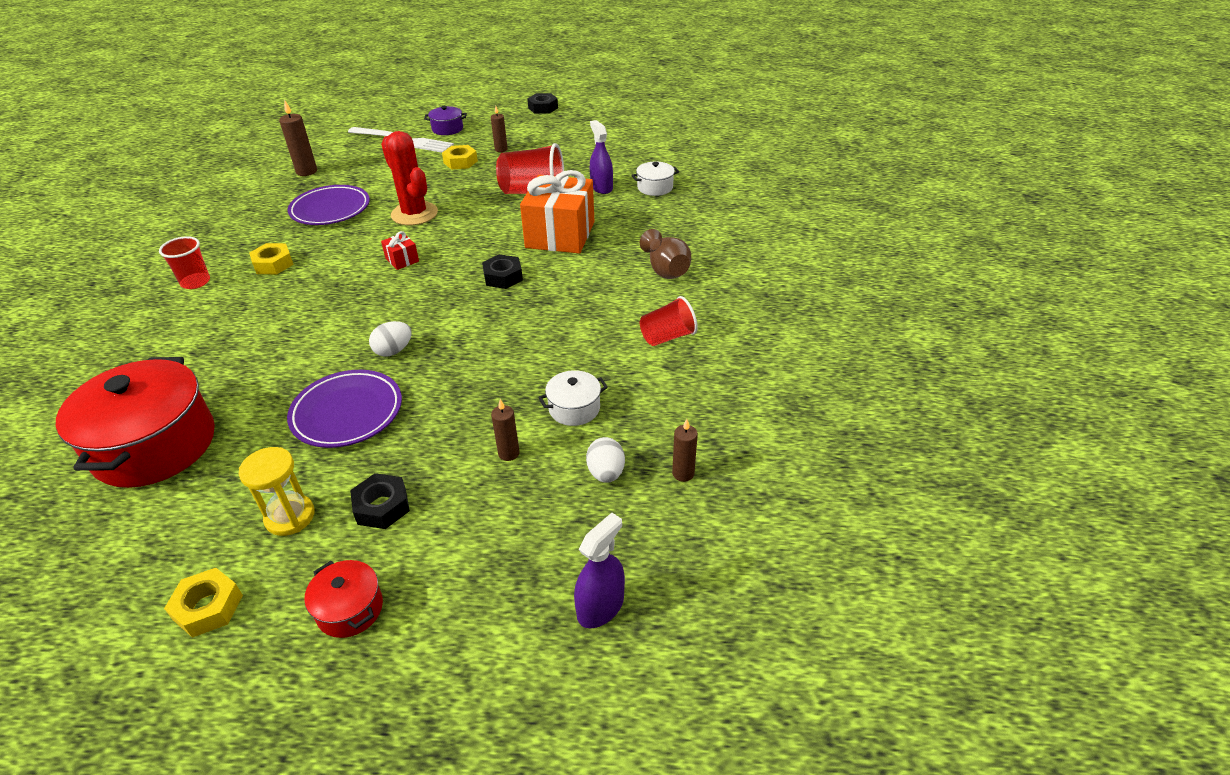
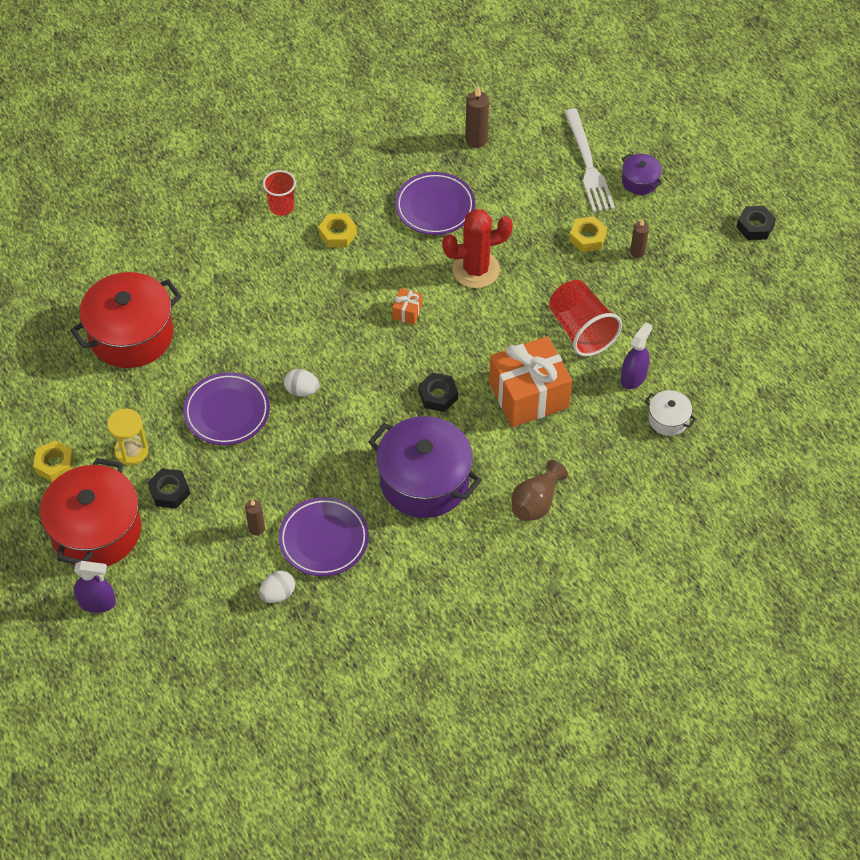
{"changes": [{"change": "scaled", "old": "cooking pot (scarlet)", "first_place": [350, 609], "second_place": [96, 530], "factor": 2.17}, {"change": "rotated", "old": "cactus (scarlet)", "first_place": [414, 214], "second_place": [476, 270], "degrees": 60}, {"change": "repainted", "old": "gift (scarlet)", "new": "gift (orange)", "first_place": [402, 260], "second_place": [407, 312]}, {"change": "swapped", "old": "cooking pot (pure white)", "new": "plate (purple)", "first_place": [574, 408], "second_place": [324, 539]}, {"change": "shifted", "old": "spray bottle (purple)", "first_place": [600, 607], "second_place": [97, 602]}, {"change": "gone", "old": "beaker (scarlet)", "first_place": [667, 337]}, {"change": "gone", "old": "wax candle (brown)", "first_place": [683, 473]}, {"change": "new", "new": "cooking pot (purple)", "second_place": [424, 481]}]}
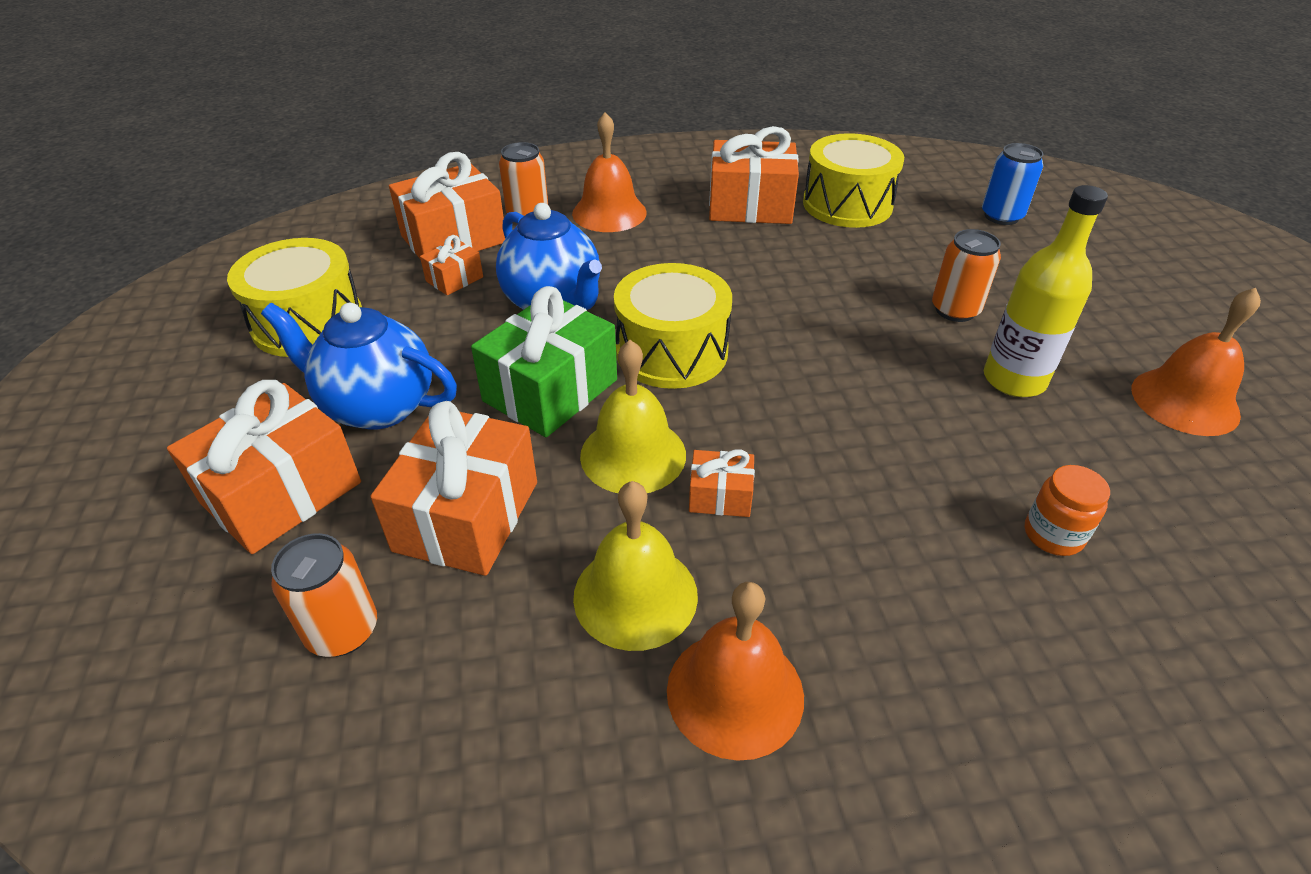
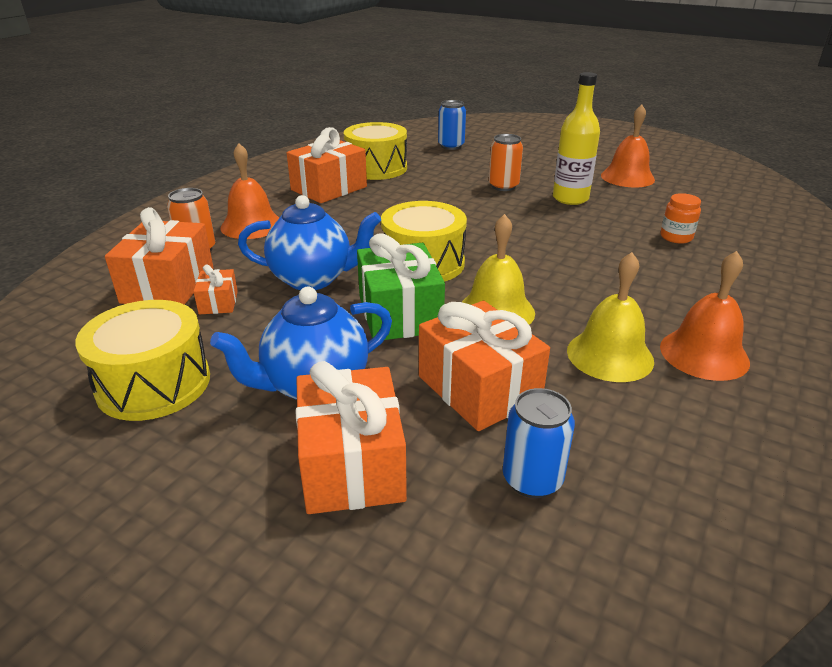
{"changes": [{"change": "repainted", "old": "soda can (orange)", "new": "soda can (royal blue)", "first_place": [342, 631], "second_place": [532, 479]}, {"change": "gone", "old": "gift (orange)", "first_place": [720, 496]}]}
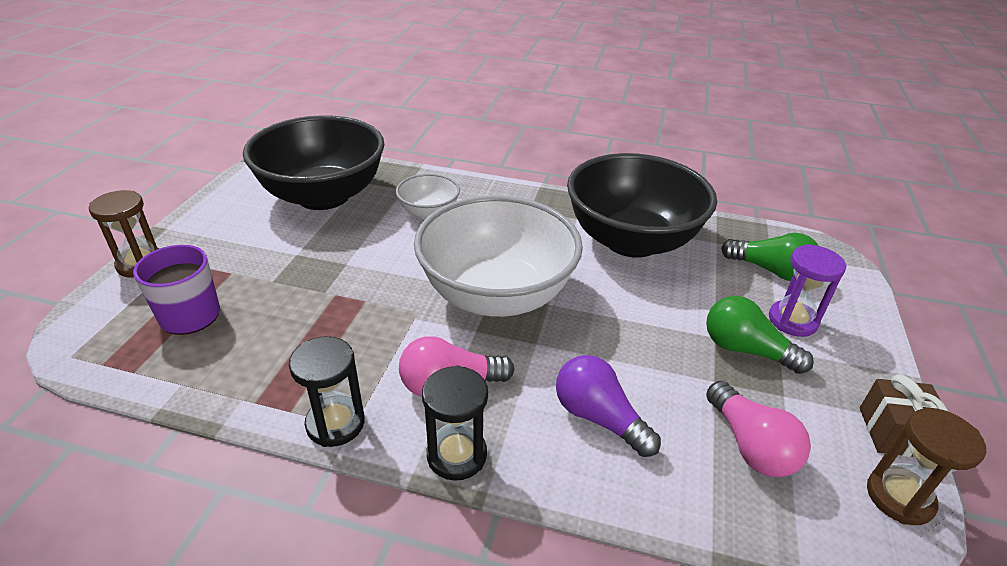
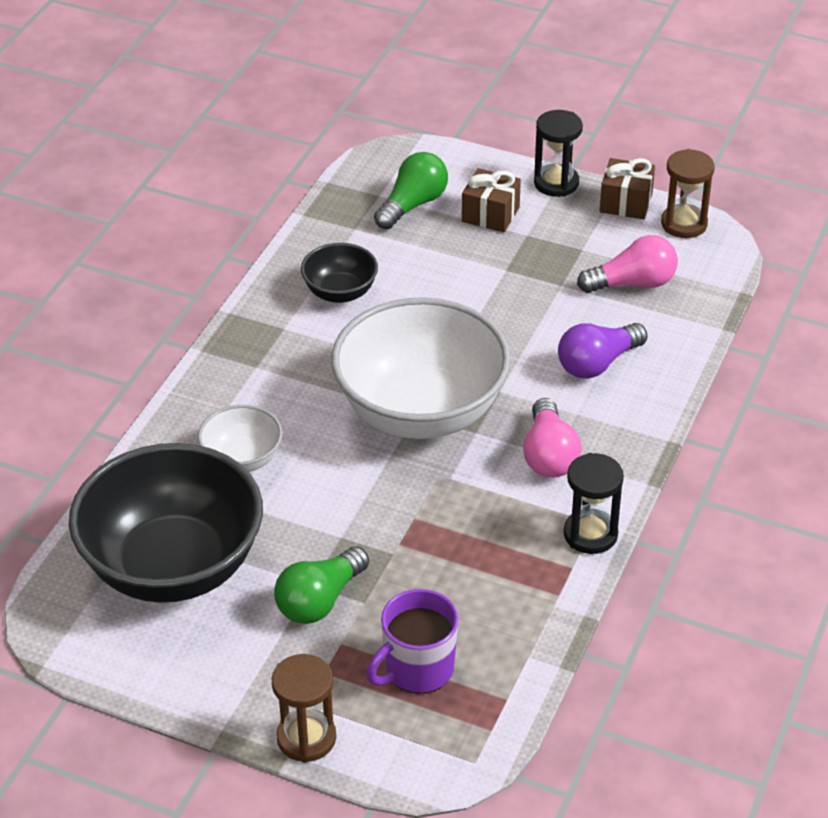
{"changes": [{"change": "shifted", "old": "sand timer (jet-black)", "first_place": [456, 455], "second_place": [556, 183]}, {"change": "scaled", "old": "serving bowl (jet-black)", "first_place": [631, 240], "second_place": [340, 292], "factor": 0.47}, {"change": "shifted", "old": "light bulb (leaf-green)", "first_place": [745, 350], "second_place": [320, 600]}, {"change": "swapped", "old": "sand timer (purple)", "new": "gift (brown)", "first_place": [792, 321], "second_place": [490, 214]}]}
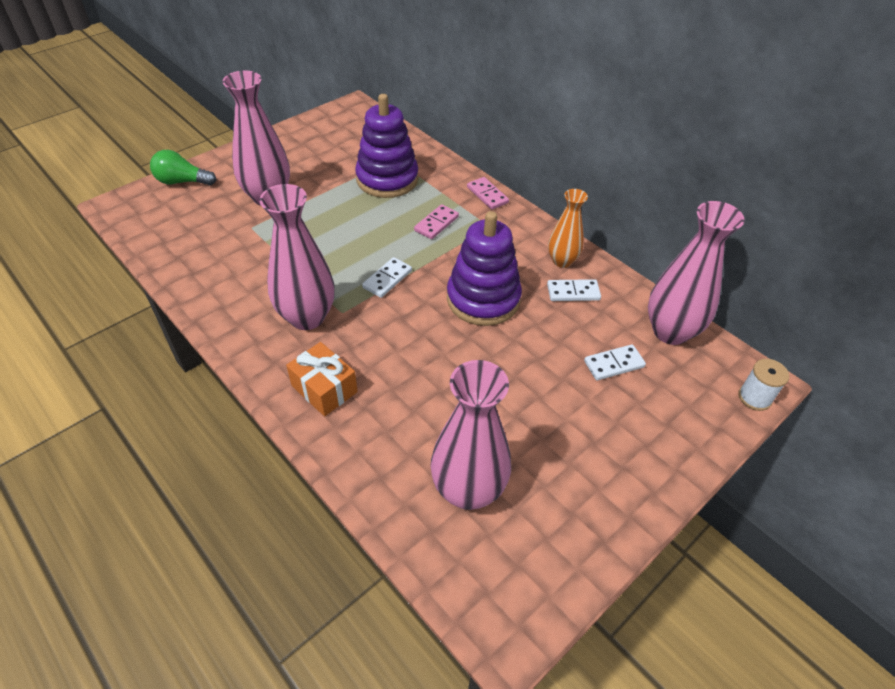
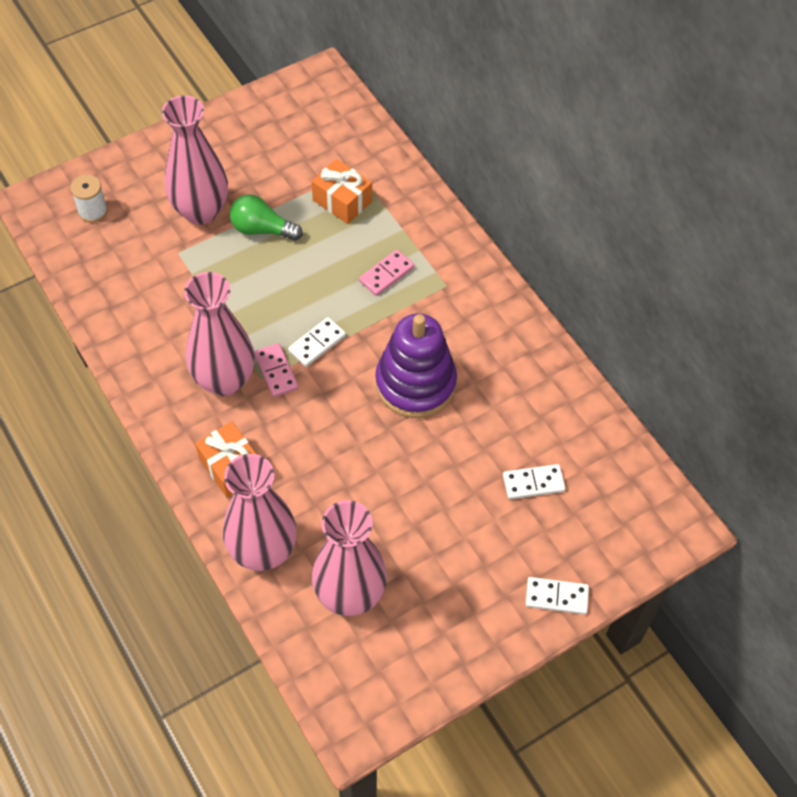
{"changes": [{"change": "shifted", "old": "light bulb (leaf-green)", "first_place": [182, 181], "second_place": [262, 229]}, {"change": "swapped", "old": "stacking toy (purple)", "new": "gift (orange)", "first_place": [387, 179], "second_place": [342, 201]}, {"change": "shifted", "old": "domino piece (rose-pink)", "first_place": [487, 195], "second_place": [276, 371]}, {"change": "shifted", "old": "domino piece (pure white)", "first_place": [573, 292], "second_place": [556, 596]}, {"change": "gone", "old": "vase (orange)", "first_place": [562, 261]}, {"change": "shifted", "old": "vase (rose-pink)", "first_place": [670, 331], "second_place": [263, 551]}, {"change": "shifted", "old": "spool (pure white)", "first_place": [754, 397], "second_place": [93, 211]}]}
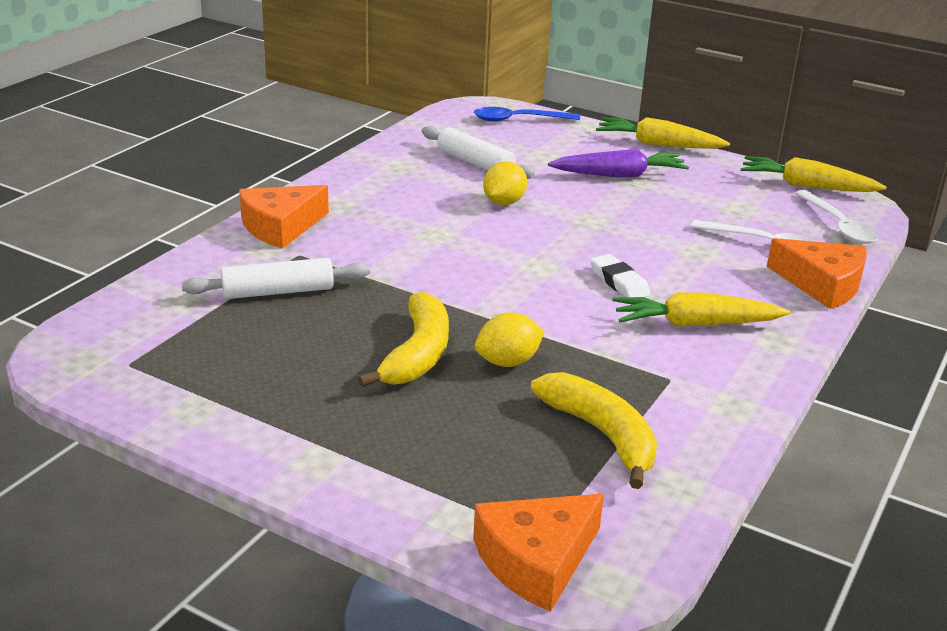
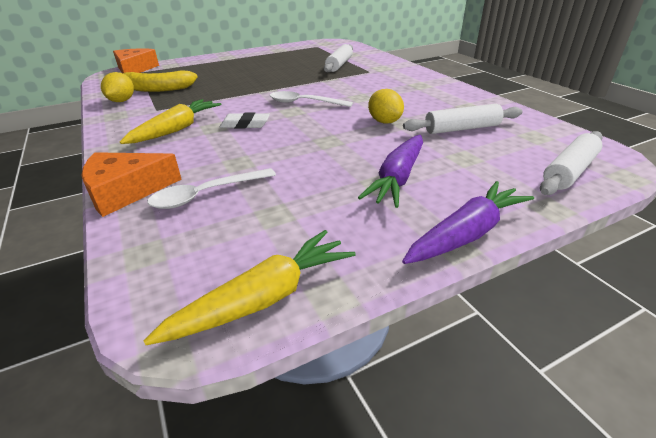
{"changes": [{"change": "gone", "old": "piece of cheese (orange)", "first_place": [280, 226]}, {"change": "gone", "old": "toy banana (golden)", "first_place": [417, 354]}, {"change": "swapped", "old": "tablespoon (royal blue)", "new": "dough roller (pure white)", "first_place": [518, 120], "second_place": [569, 171]}, {"change": "shifted", "old": "citrus fruit (golden)", "first_place": [508, 362], "second_place": [122, 101]}, {"change": "repainted", "old": "toy carrot (golden)", "new": "toy carrot (purple)", "first_place": [658, 144], "second_place": [466, 234]}, {"change": "shifted", "old": "tablespoon (pure white)", "first_place": [838, 225], "second_place": [304, 103]}]}
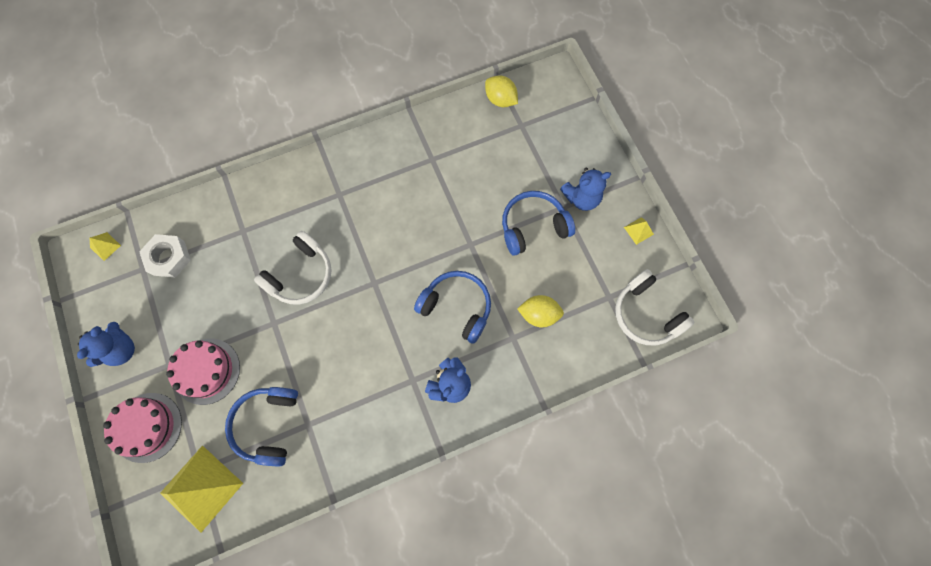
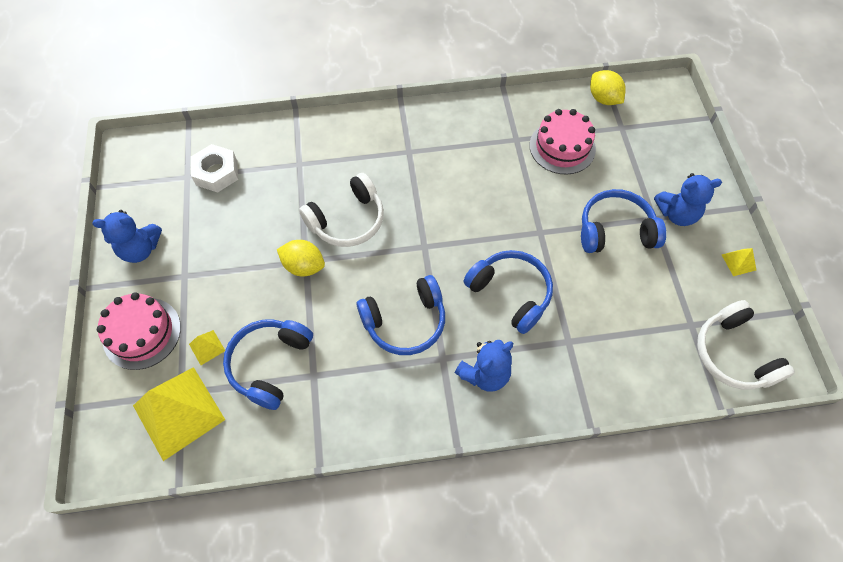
{"changes": [{"change": "rotated", "old": "teddy bear (royal blue)", "first_place": [121, 350], "second_place": [140, 249], "degrees": 45}, {"change": "shifted", "old": "pyramid shape (golden)", "first_place": [105, 246], "second_place": [207, 347]}, {"change": "shifted", "old": "gateau (rose-pink)", "first_place": [206, 371], "second_place": [562, 147]}, {"change": "shifted", "old": "citrus fruit (golden)", "first_place": [538, 314], "second_place": [304, 266]}, {"change": "new", "new": "headphones (royal blue)", "second_place": [405, 322]}]}
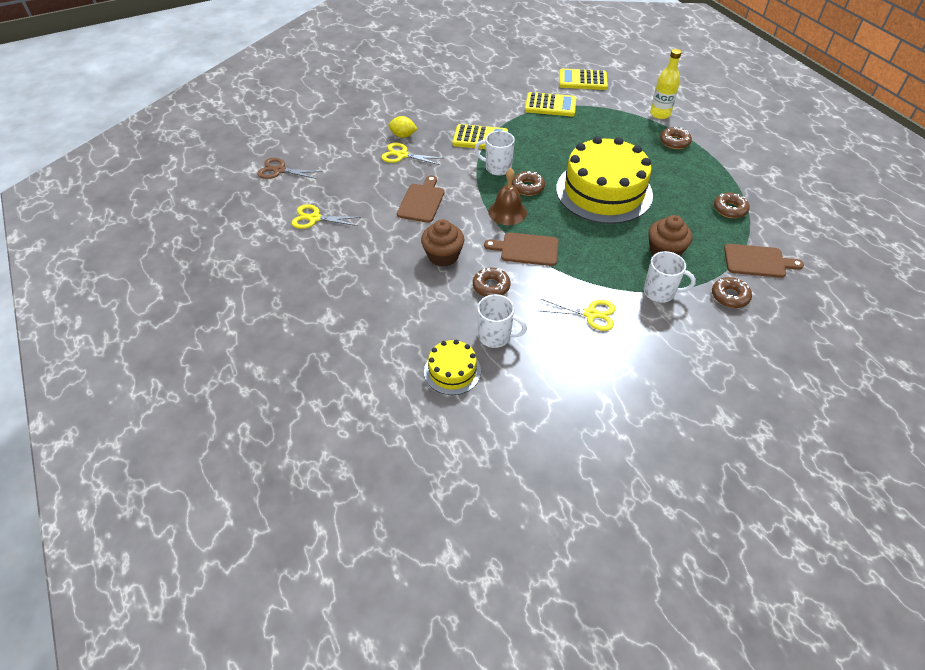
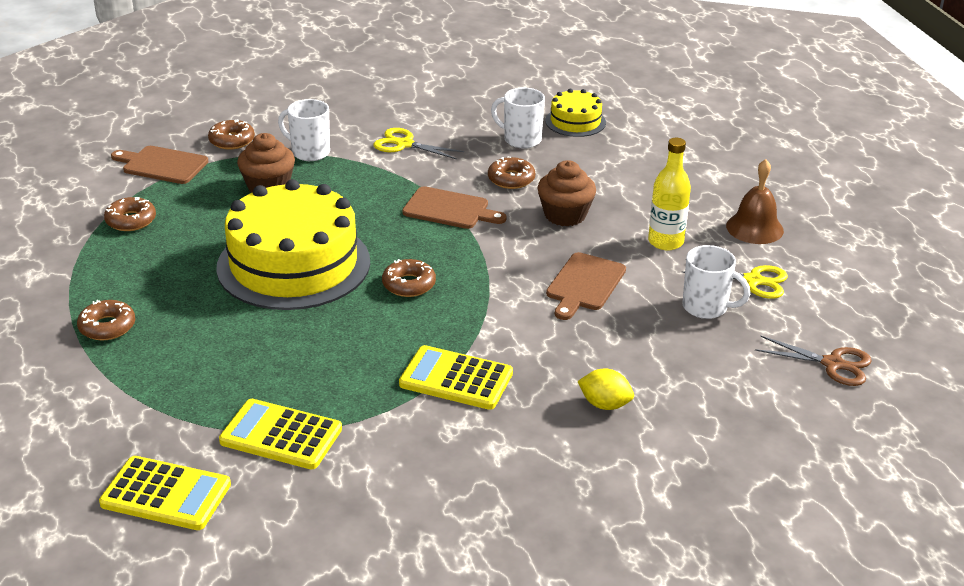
{"changes": [{"change": "gone", "old": "scissors (golden)", "first_place": [402, 155]}, {"change": "shifted", "old": "tea mug (pure white)", "first_place": [497, 168], "second_place": [706, 307]}, {"change": "shifted", "old": "bell (brown)", "first_place": [507, 212], "second_place": [754, 228]}, {"change": "shifted", "old": "drink bottle (golden)", "first_place": [660, 114], "second_place": [665, 242]}]}
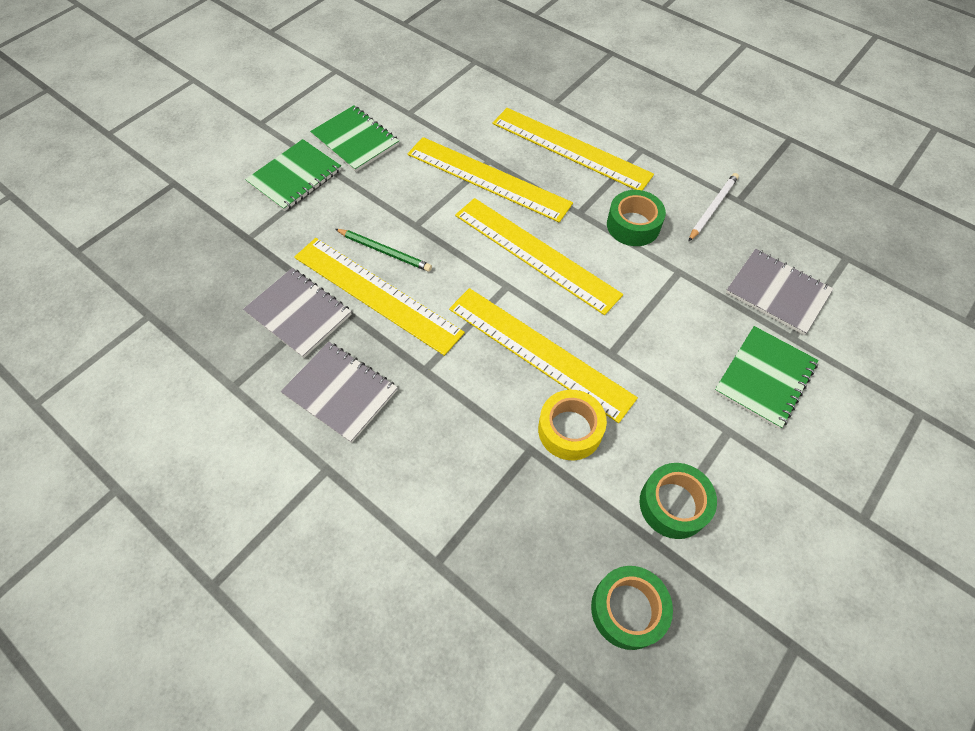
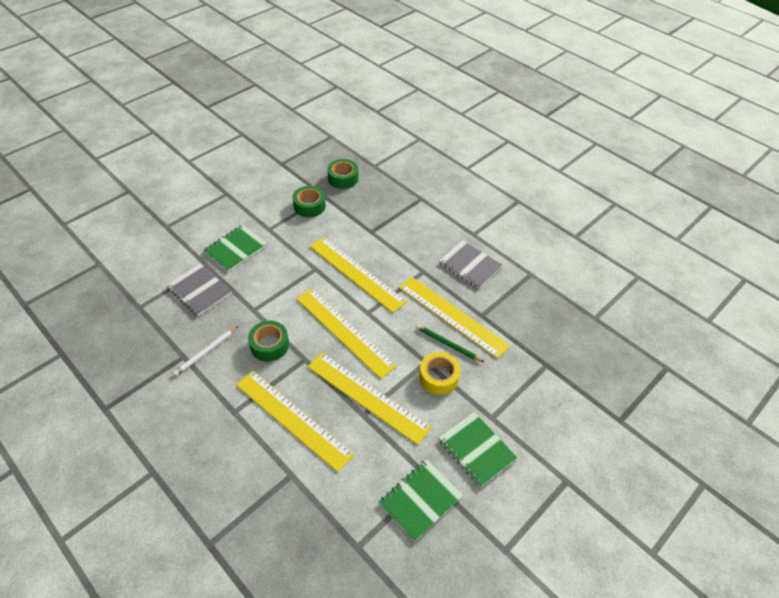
{"changes": [{"change": "gone", "old": "exercise book (gray)", "first_place": [298, 313]}, {"change": "shifted", "old": "exercise book (leaf-green)", "first_place": [295, 176], "second_place": [420, 500]}, {"change": "shifted", "old": "tape (golden)", "first_place": [570, 430], "second_place": [438, 377]}]}
